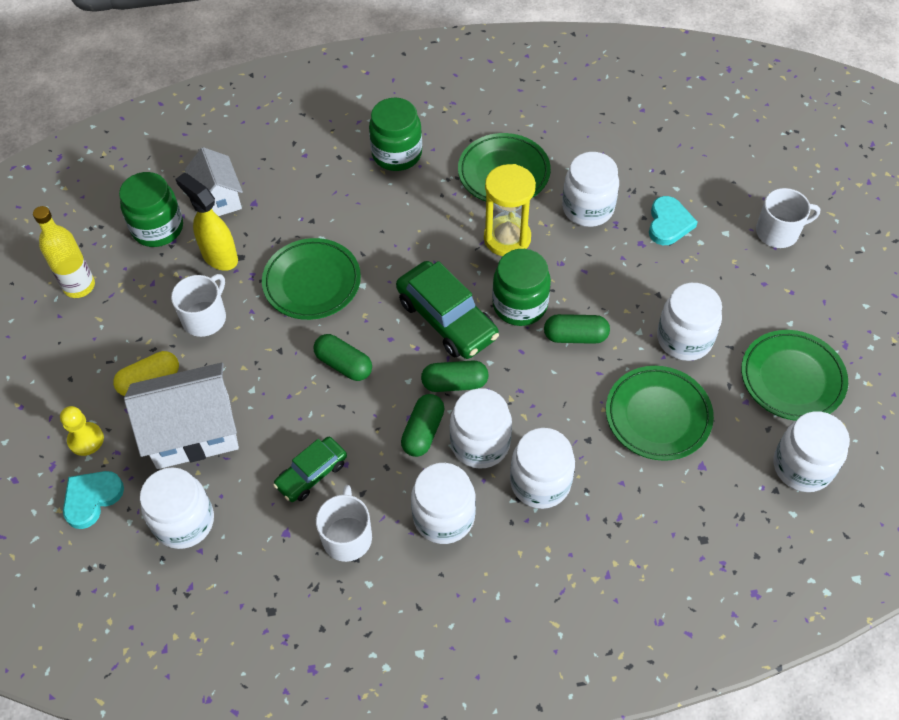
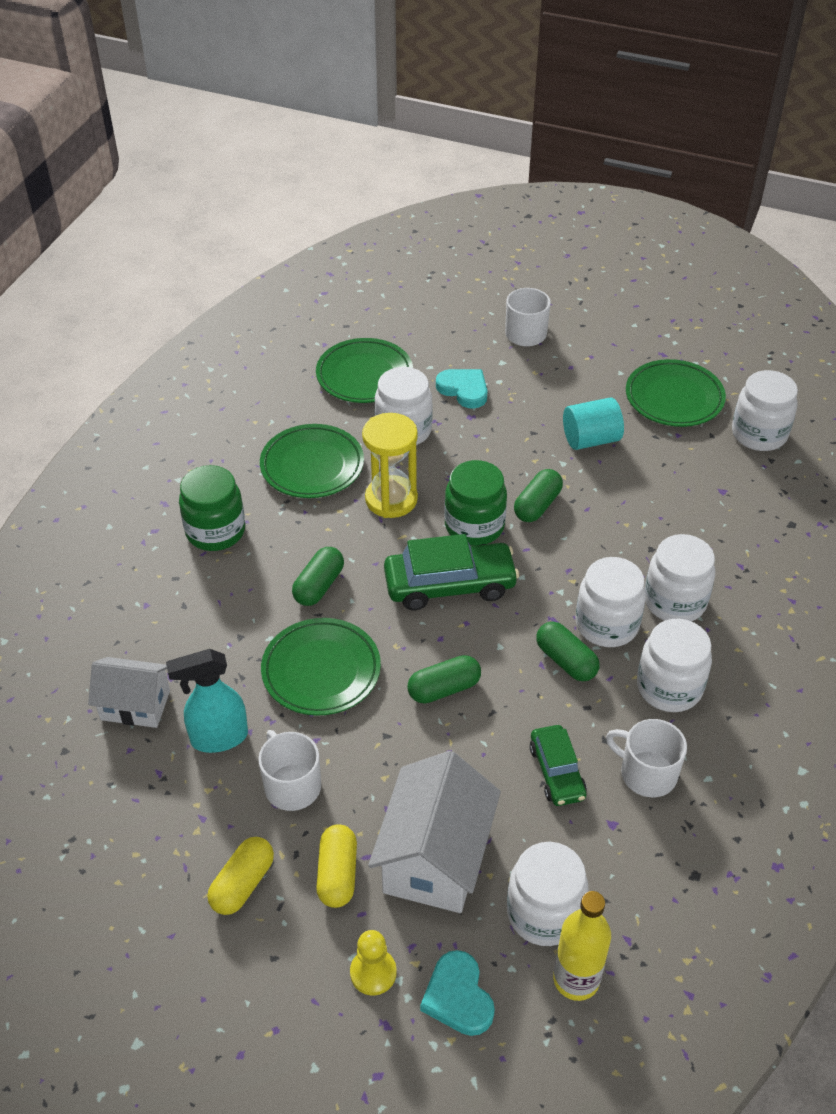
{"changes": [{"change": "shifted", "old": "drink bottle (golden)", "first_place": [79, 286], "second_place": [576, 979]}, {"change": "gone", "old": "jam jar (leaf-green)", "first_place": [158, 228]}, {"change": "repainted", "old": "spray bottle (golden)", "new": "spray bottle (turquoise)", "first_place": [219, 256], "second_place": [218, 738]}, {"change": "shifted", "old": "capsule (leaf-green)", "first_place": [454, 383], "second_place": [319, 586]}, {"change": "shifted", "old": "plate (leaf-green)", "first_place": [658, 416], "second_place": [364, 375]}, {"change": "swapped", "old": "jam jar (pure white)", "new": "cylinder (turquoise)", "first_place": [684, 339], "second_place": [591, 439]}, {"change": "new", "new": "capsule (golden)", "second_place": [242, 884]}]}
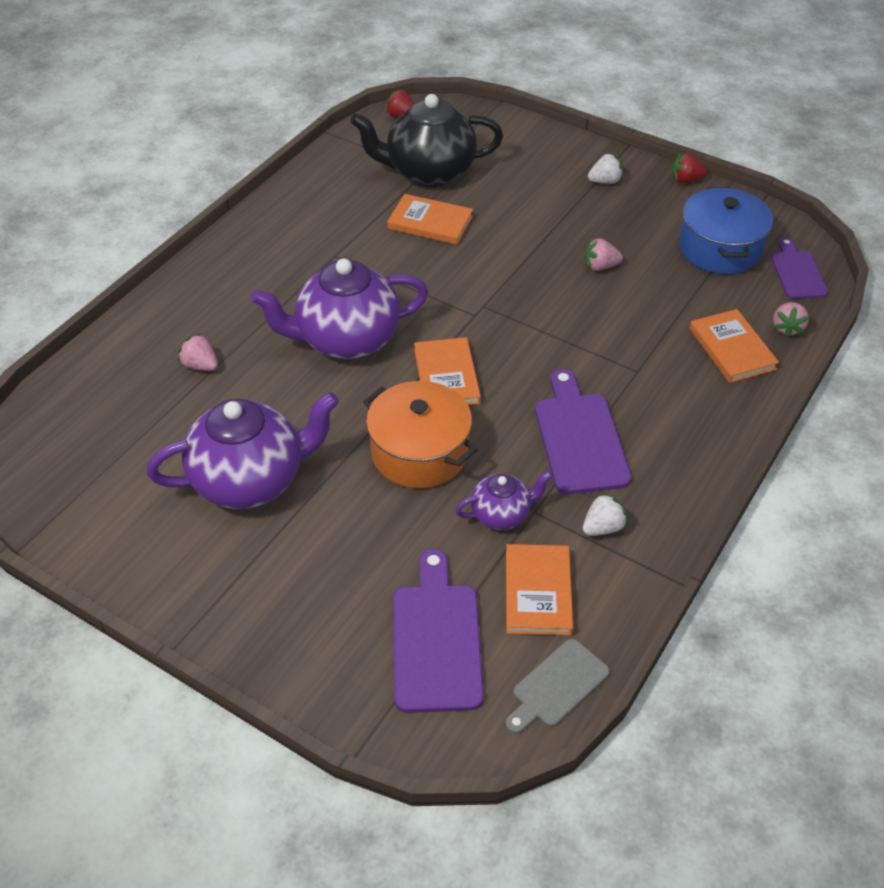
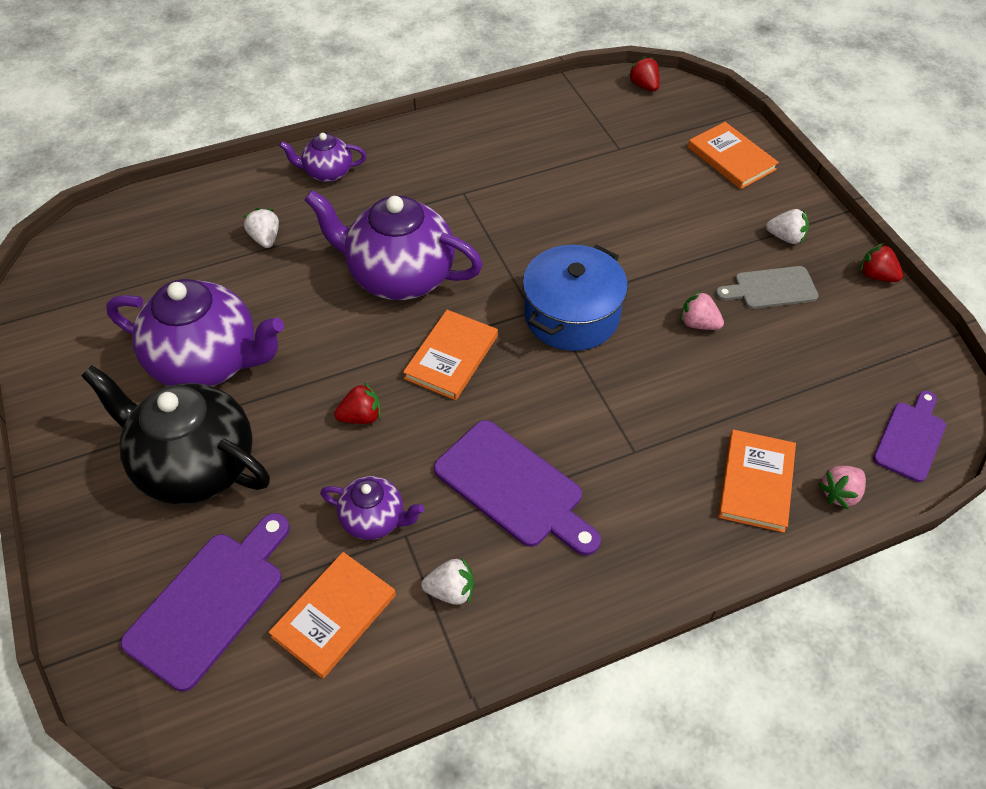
{"changes": [{"change": "repainted", "old": "berry (rose-pink)", "new": "berry (pure white)", "first_place": [200, 365], "second_place": [265, 238]}, {"change": "shifted", "old": "china teapot (jet-black)", "first_place": [429, 172], "second_place": [195, 466]}, {"change": "swapped", "old": "cooking pot (orange)", "new": "berry (scarlet)", "first_place": [419, 452], "second_place": [361, 417]}, {"change": "shifted", "old": "book (orange)", "first_place": [430, 222], "second_place": [731, 158]}, {"change": "shifted", "old": "chopping board (gray)", "first_place": [557, 686], "second_place": [771, 288]}, {"change": "rotated", "old": "chopping board (purple)", "first_place": [579, 438], "second_place": [514, 487], "degrees": 105}, {"change": "shifted", "old": "cooking pot (royal blue)", "first_place": [720, 249], "second_place": [571, 315]}, {"change": "new", "new": "china teapot (purple)", "second_place": [327, 173]}]}
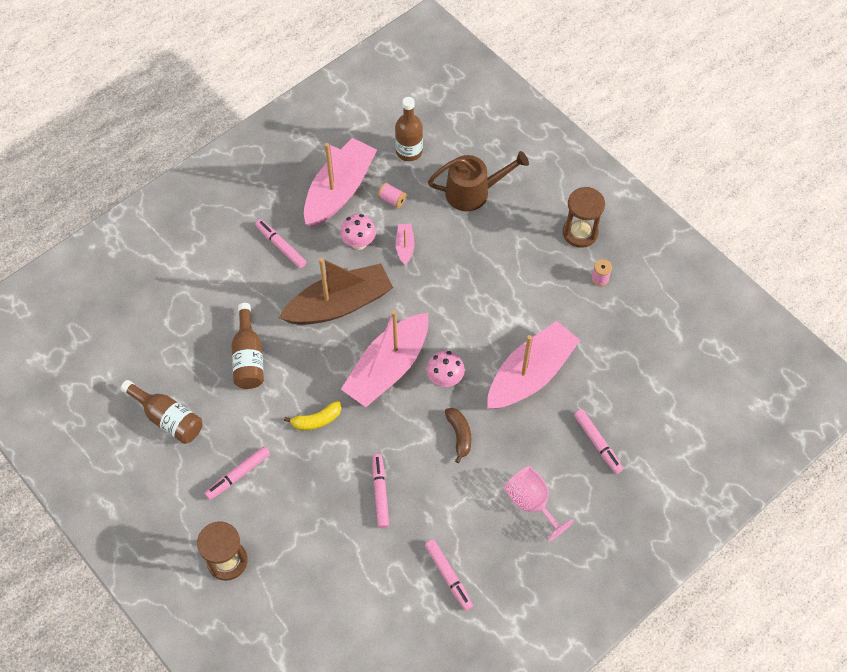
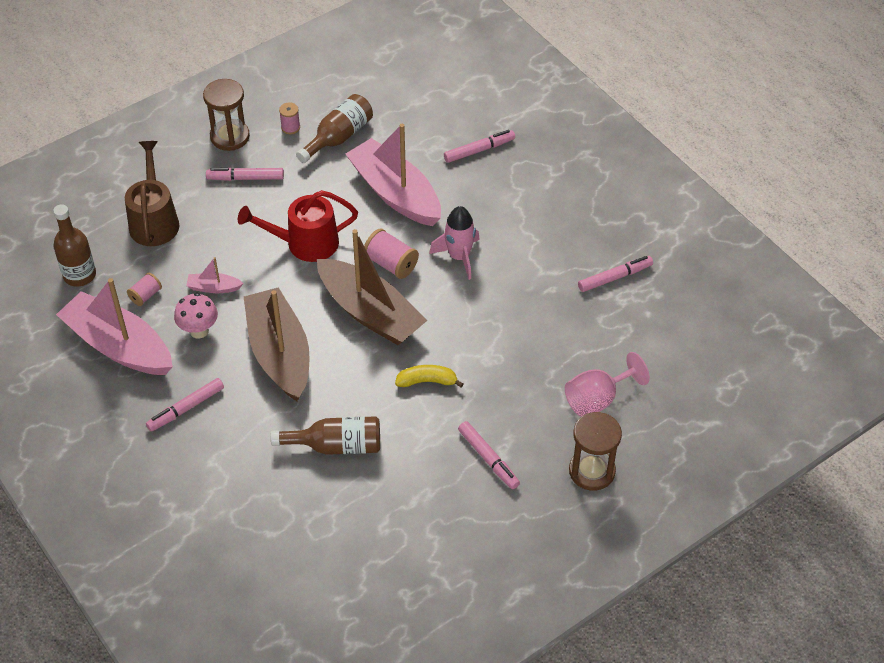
{"changes": [{"change": "shifted", "old": "drink bottle (brown)", "first_place": [168, 418], "second_place": [338, 137]}, {"change": "rotated", "old": "toy banana (golden)", "first_place": [316, 420], "second_place": [427, 381], "degrees": -75}, {"change": "repainted", "old": "boat (rose-pink)", "new": "boat (brown)", "first_place": [388, 368], "second_place": [370, 313]}, {"change": "shifted", "old": "marker (rose-pink)", "first_place": [380, 492], "second_place": [245, 178]}, {"change": "swapped", "old": "mushroom (rose-pink)", "new": "spool (rose-pink)", "first_place": [445, 379], "second_place": [391, 264]}, {"change": "swapped", "old": "toy banana (brown)", "new": "spaceship (rose-pink)", "first_place": [459, 435], "second_place": [459, 257]}, {"change": "shifted", "old": "wine glass (rose-pink)", "first_place": [531, 503], "second_place": [597, 399]}, {"change": "new", "new": "watering can (scarlet)", "second_place": [305, 243]}]}
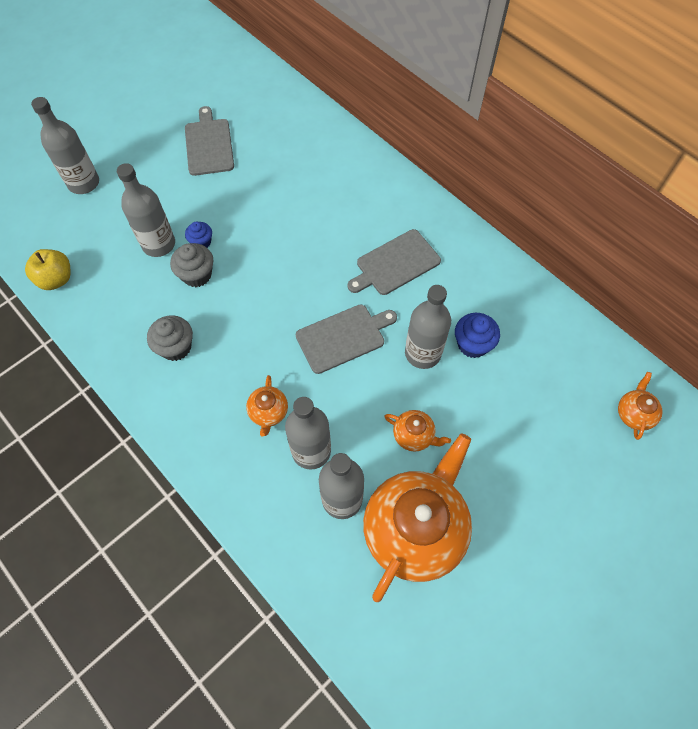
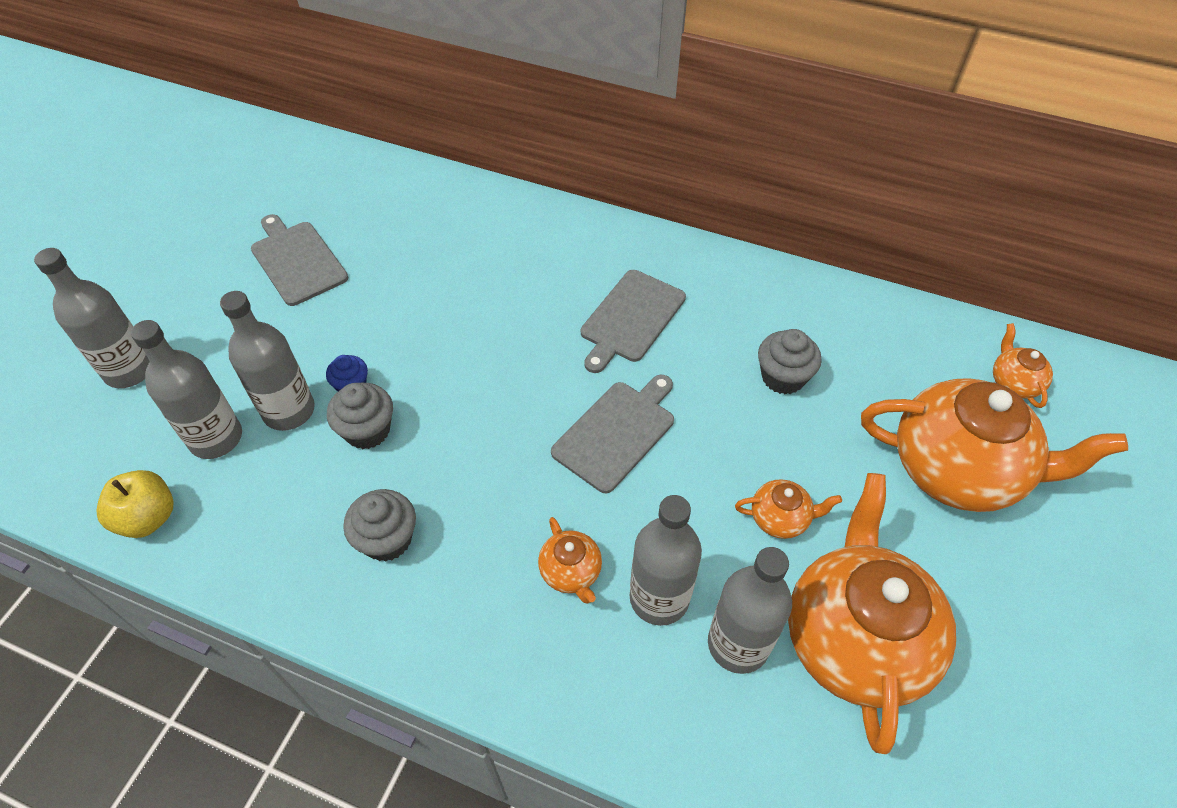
{"changes": [{"change": "shifted", "old": "drink bottle (gray)", "first_place": [422, 353], "second_place": [216, 438]}, {"change": "repainted", "old": "fairy cake (royal blue)", "new": "fairy cake (gray)", "first_place": [472, 344], "second_place": [783, 377]}, {"change": "new", "new": "china teapot (orange)", "second_place": [958, 470]}]}
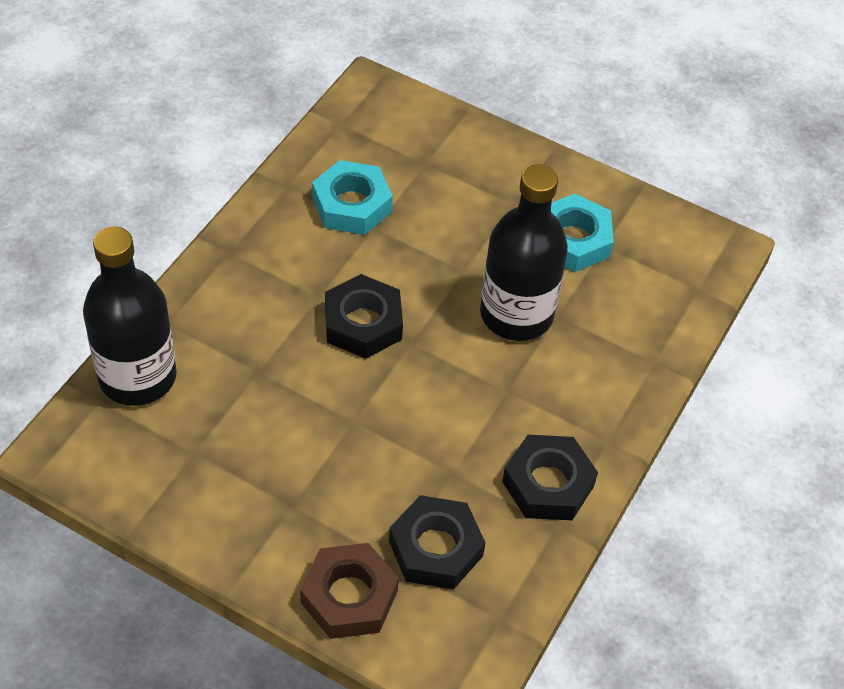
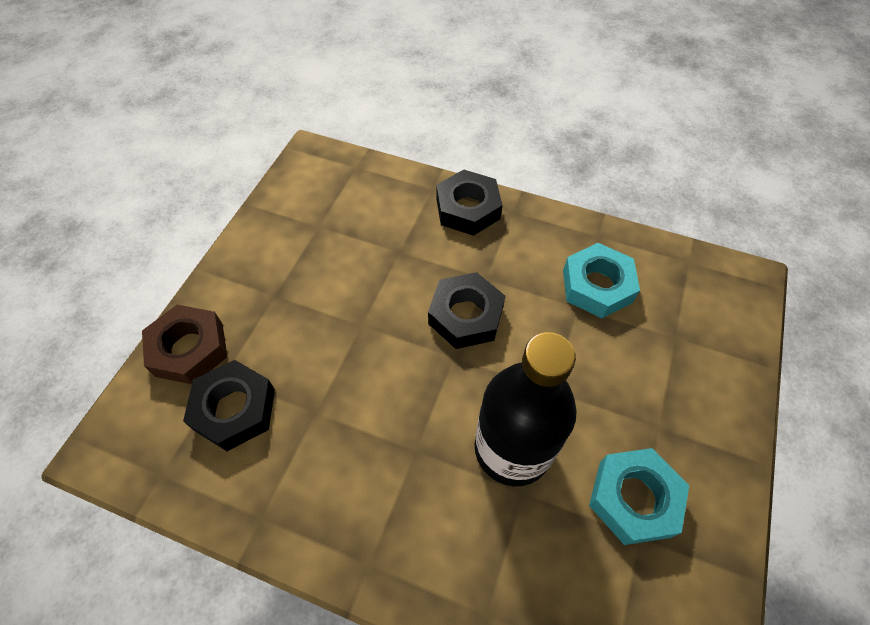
{"changes": [{"change": "gone", "old": "drink bottle (jet-black)", "first_place": [137, 377]}, {"change": "shifted", "old": "hexagon nut (jet-black)", "first_place": [548, 484], "second_place": [468, 209]}]}
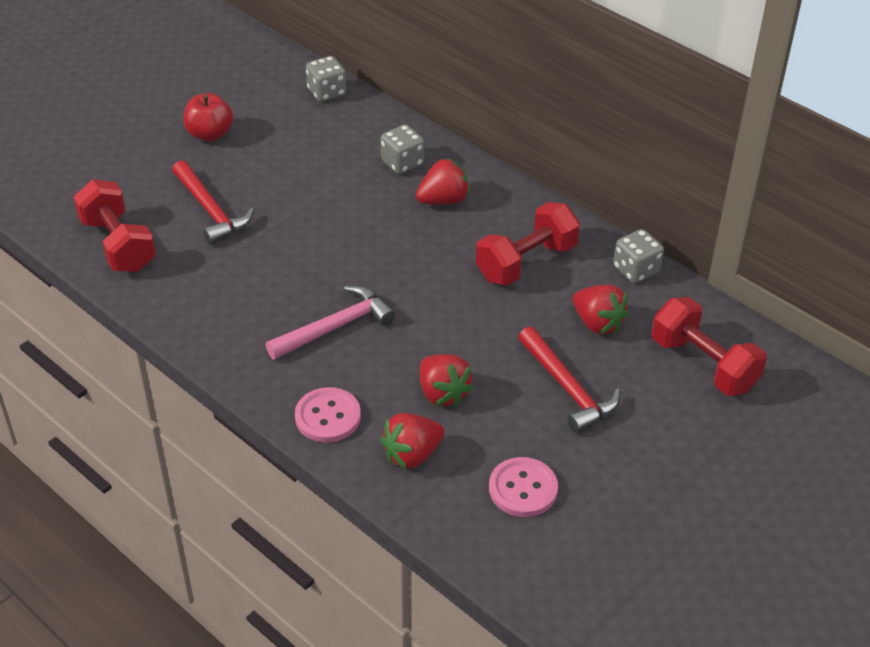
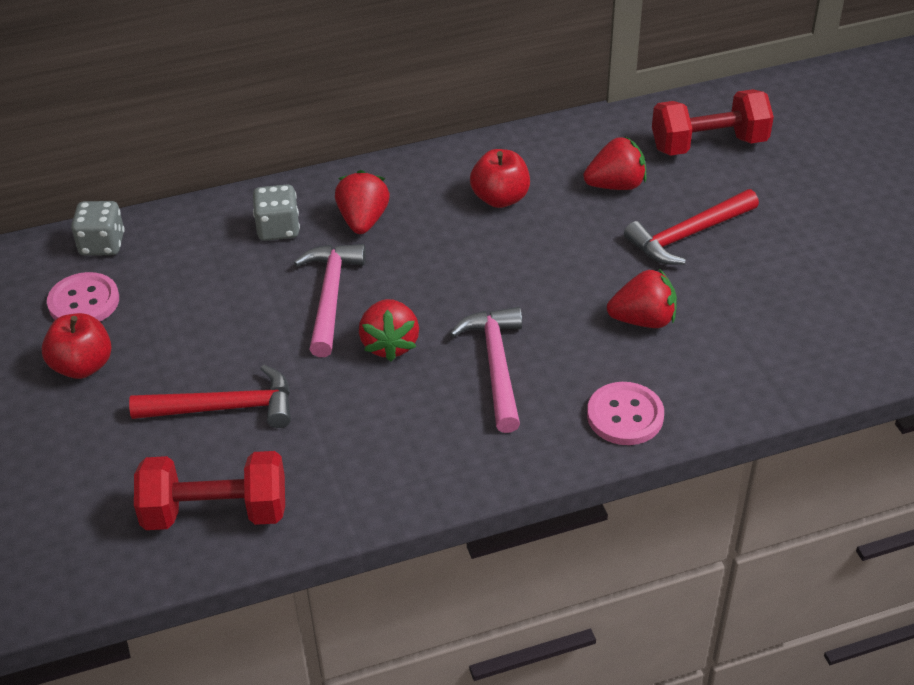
{"changes": [{"change": "shifted", "old": "berry (scarlet)", "first_place": [412, 454], "second_place": [390, 344]}, {"change": "swapped", "old": "dumbbell (scarlet)", "new": "apple (scarlet)", "first_place": [526, 262], "second_place": [500, 198]}, {"change": "shifted", "old": "sewing button (rose-pink)", "first_place": [523, 489], "second_place": [84, 302]}, {"change": "rotated", "old": "carpenter's hammer (scarlet)", "first_place": [568, 388], "second_place": [688, 235], "degrees": 150}, {"change": "gone", "old": "die (gray)", "first_place": [636, 270]}, {"change": "new", "new": "carpenter's hammer (rose-pink)", "second_place": [330, 296]}]}
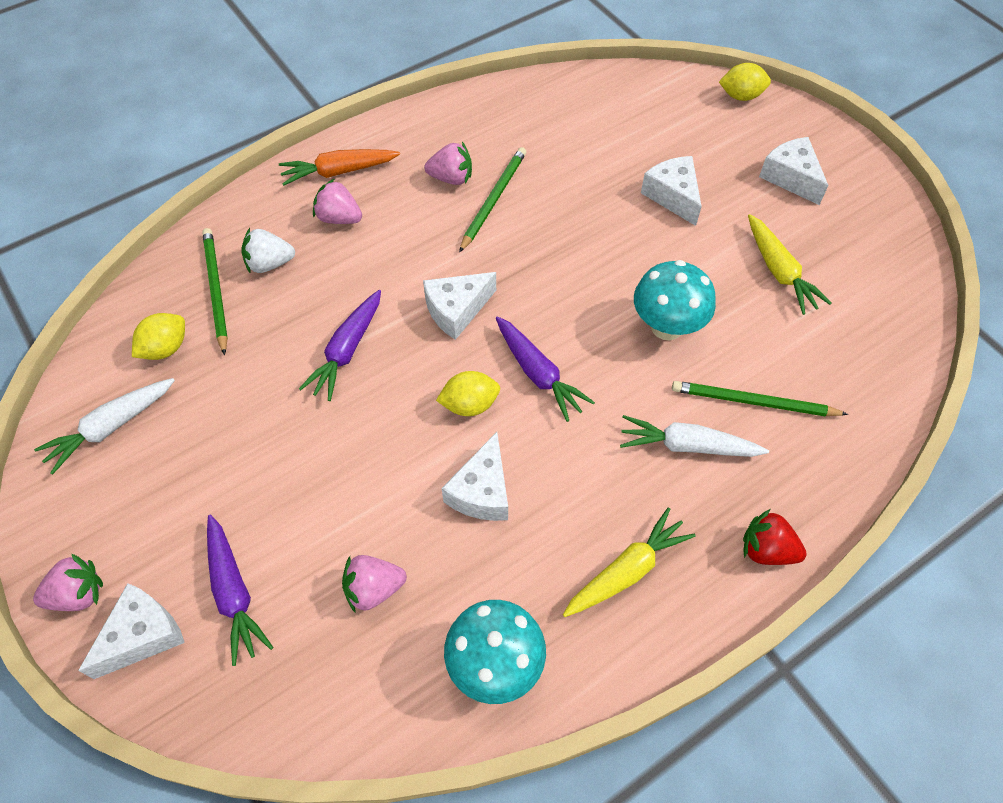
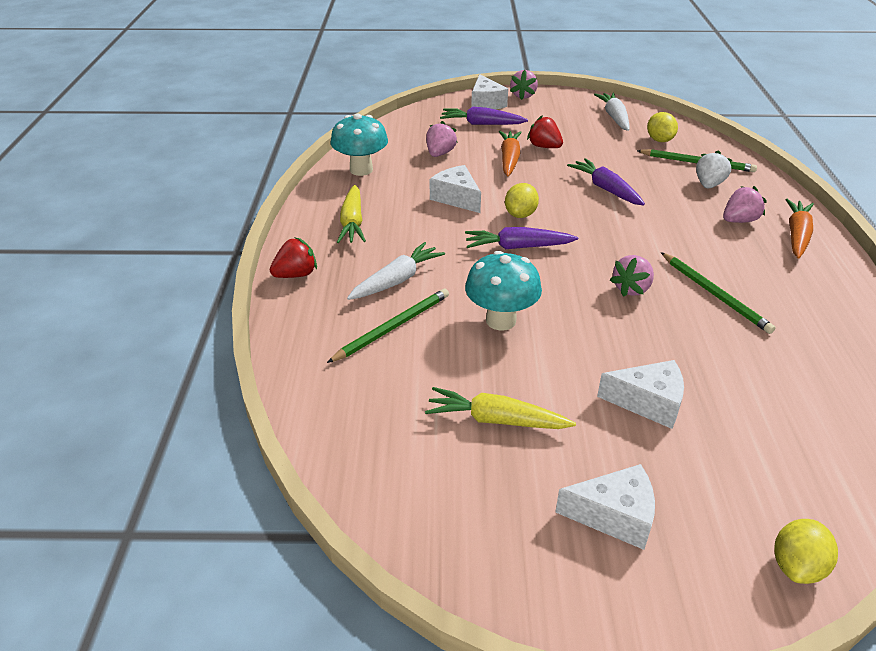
{"changes": [{"change": "gone", "old": "piece of cheese (pure white)", "first_place": [457, 310]}, {"change": "shifted", "old": "berry (rose-pink)", "first_place": [451, 178], "second_place": [631, 289]}, {"change": "new", "new": "toy carrot (orange)", "second_place": [509, 159]}, {"change": "new", "new": "berry (scarlet)", "second_place": [544, 147]}]}
